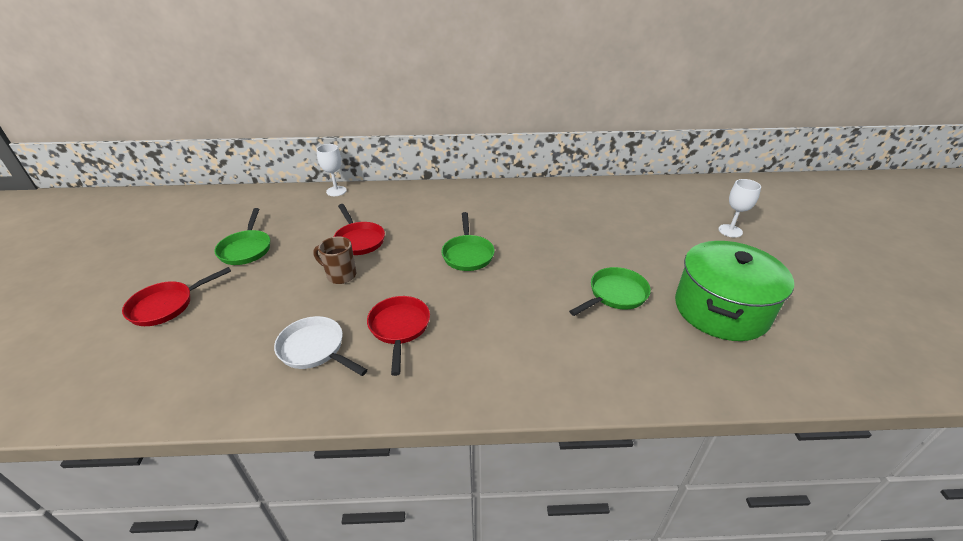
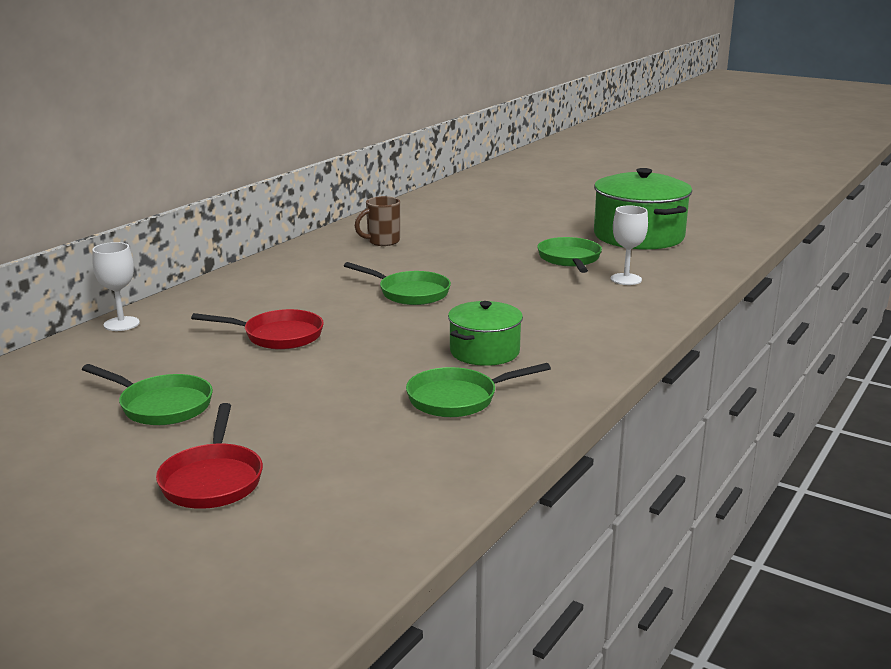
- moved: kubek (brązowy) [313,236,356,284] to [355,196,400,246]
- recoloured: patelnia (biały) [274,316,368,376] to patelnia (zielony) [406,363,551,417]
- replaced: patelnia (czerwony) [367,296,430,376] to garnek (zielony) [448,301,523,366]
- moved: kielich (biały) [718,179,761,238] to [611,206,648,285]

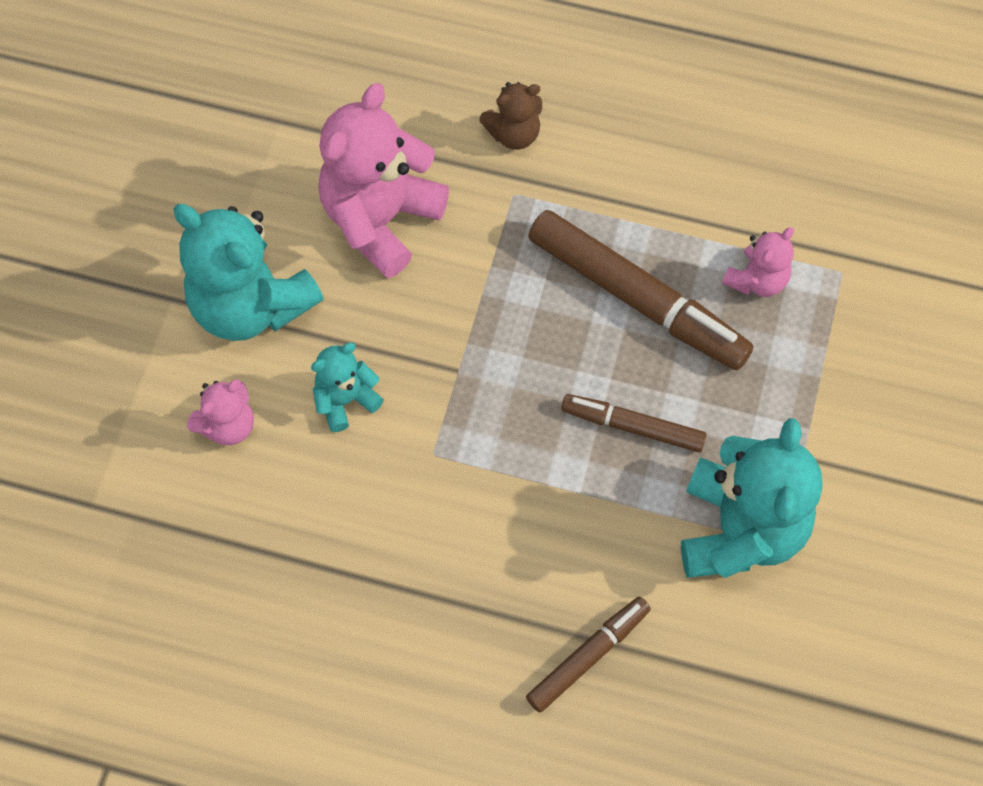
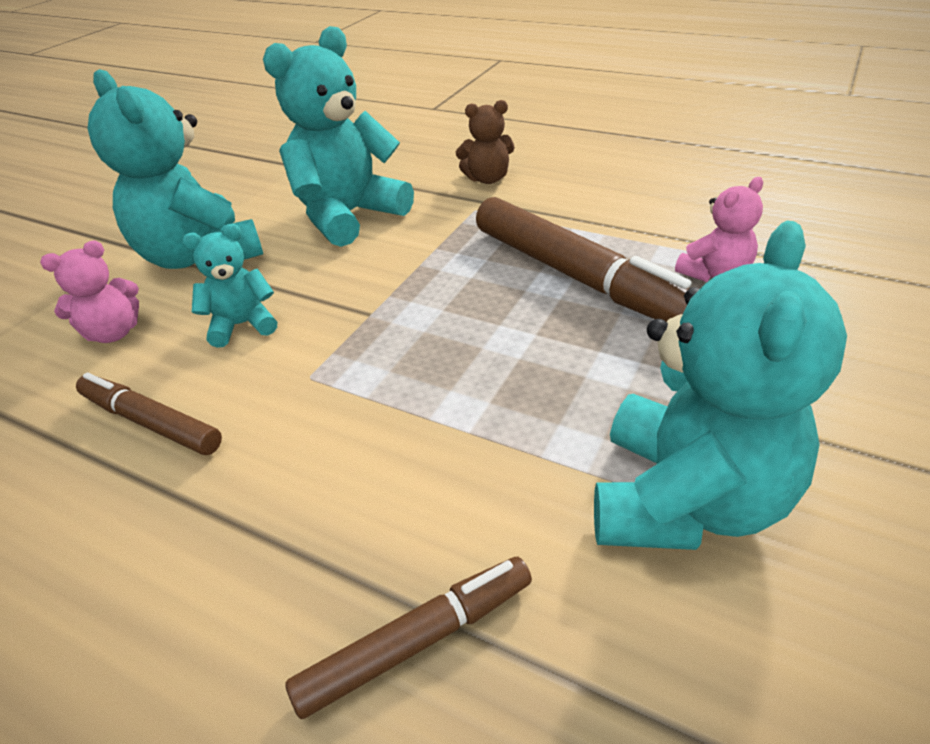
- moved: flamaster (brązowy) [561,394,706,452] to [76,373,222,455]
- recoloured: miś (różowy) [319,83,449,278] to miś (turkusowy) [263,26,414,247]

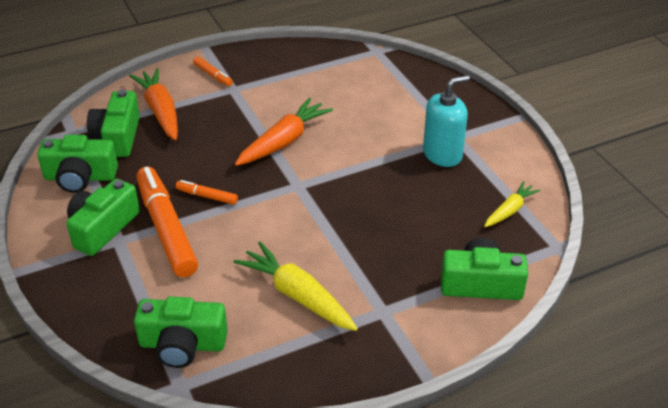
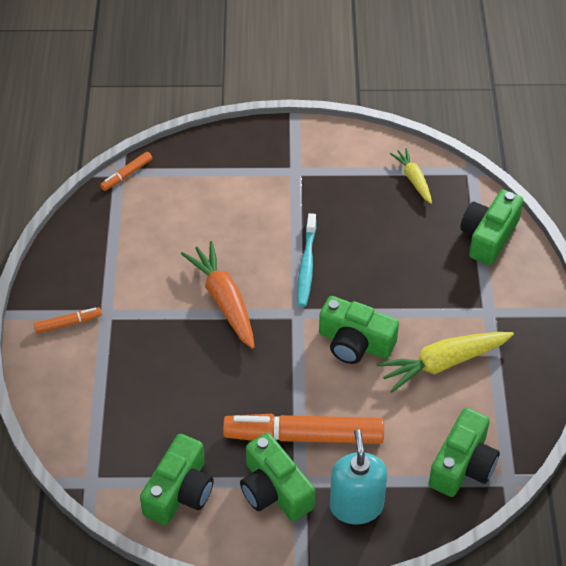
- moved: flamaster (pomarańczowy) [176,180,238,205] to [100,152,152,191]
- added: szczoteczka do zębów (turkusowy) [297,213,316,307]
- moved: aparat fotograficzny (zielony) [87,89,140,157] to [319,296,399,364]
- moved: dozownik mydła (turkusowy) [423,75,470,167] to [330,429,387,524]
- removed: marchewka (pomarańczowy) [129,68,178,140]

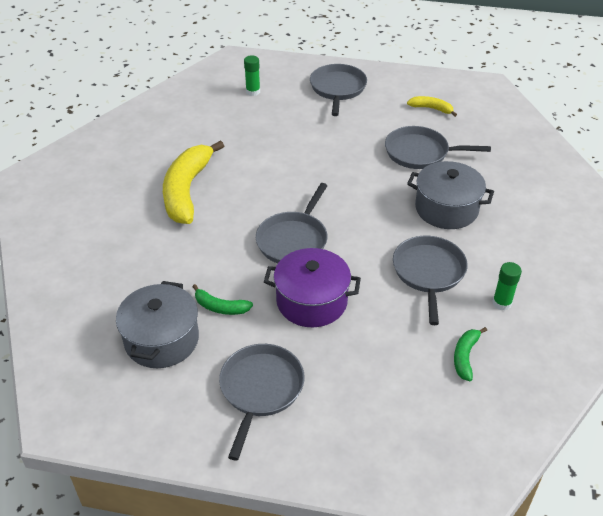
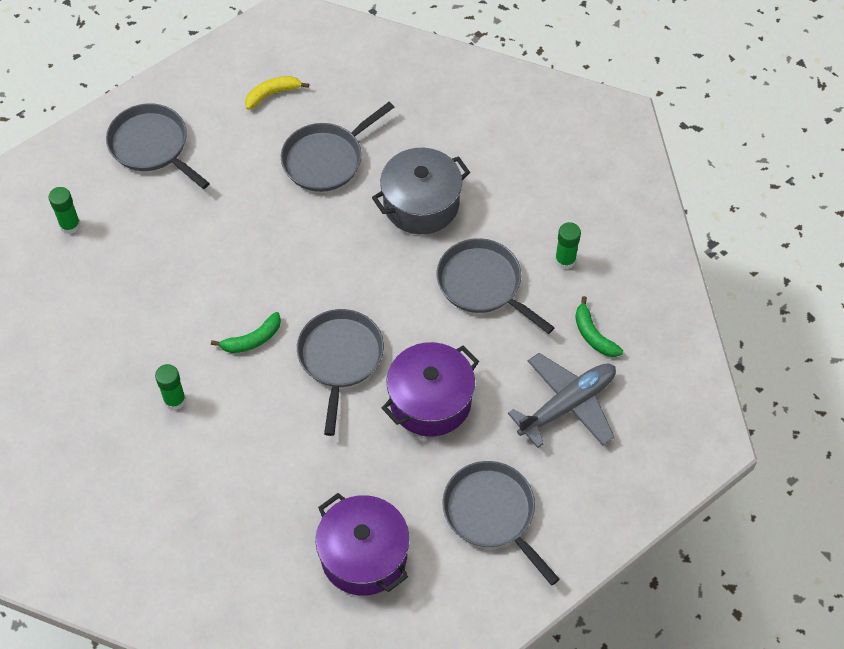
- replaced: banan (żółty) [163,140,224,224] to klej w sztyfcie (zielony) [155,364,186,410]
- moved: banan (zielony) [192,284,253,315] to [211,312,281,353]
- turned: patelnia (szary) [256,183,328,263] = [297,309,384,436] 150 degrees counterclockwise
- recoloured: garnek (szary) [116,281,199,368] to garnek (fioletowy) [316,493,409,596]
- added: samolot (szary) [508,353,616,448]

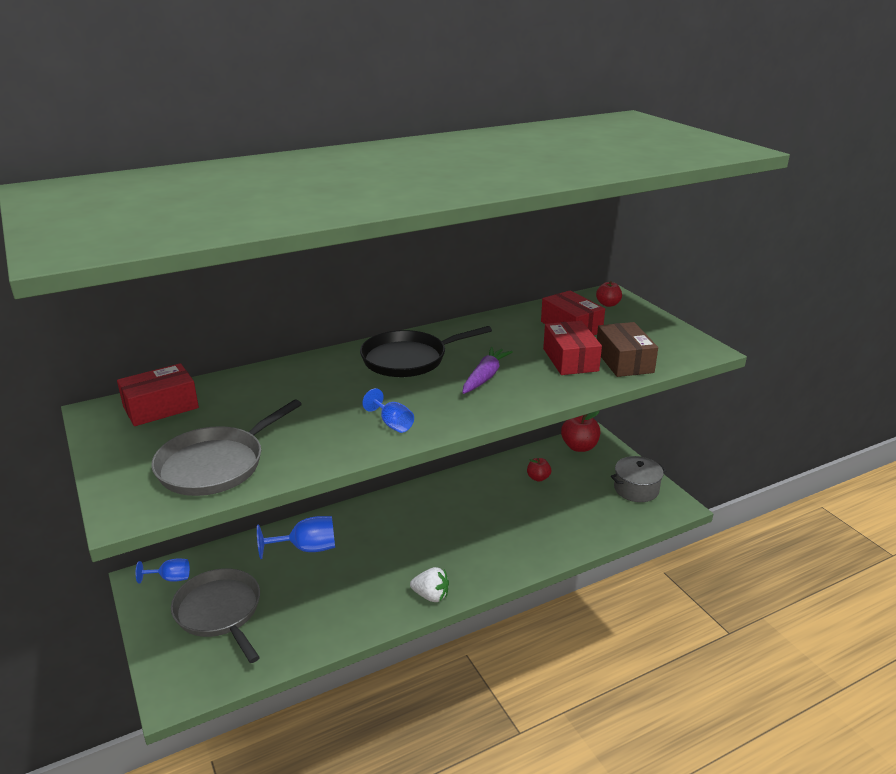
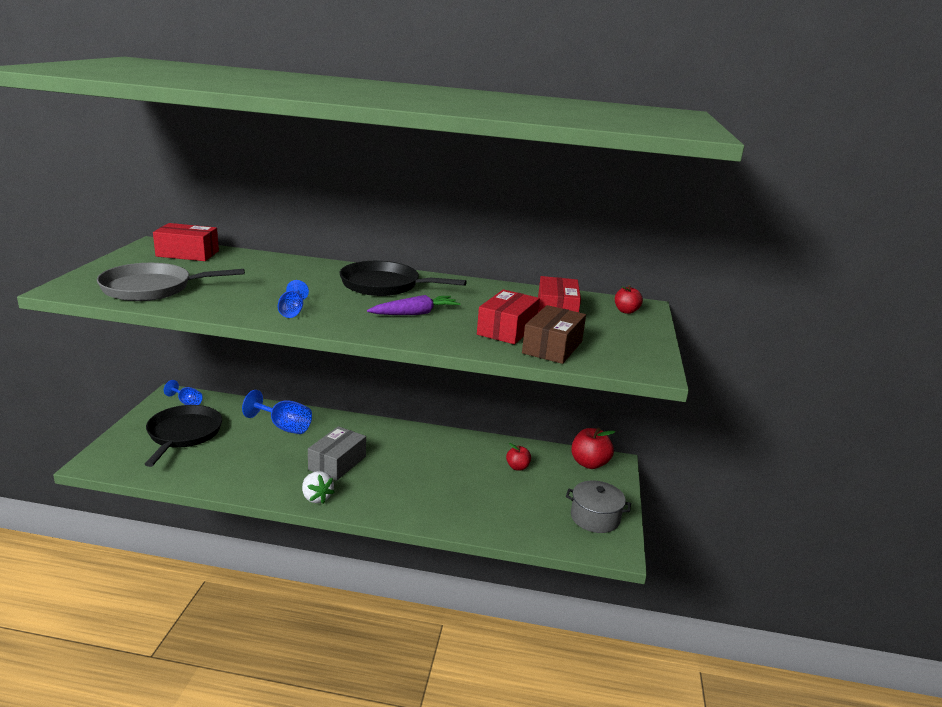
- recoloured: patelnia (szary) [171,568,260,663] to patelnia (czarny) [145,405,222,467]
- added: pudełko (szary) [308,426,366,481]

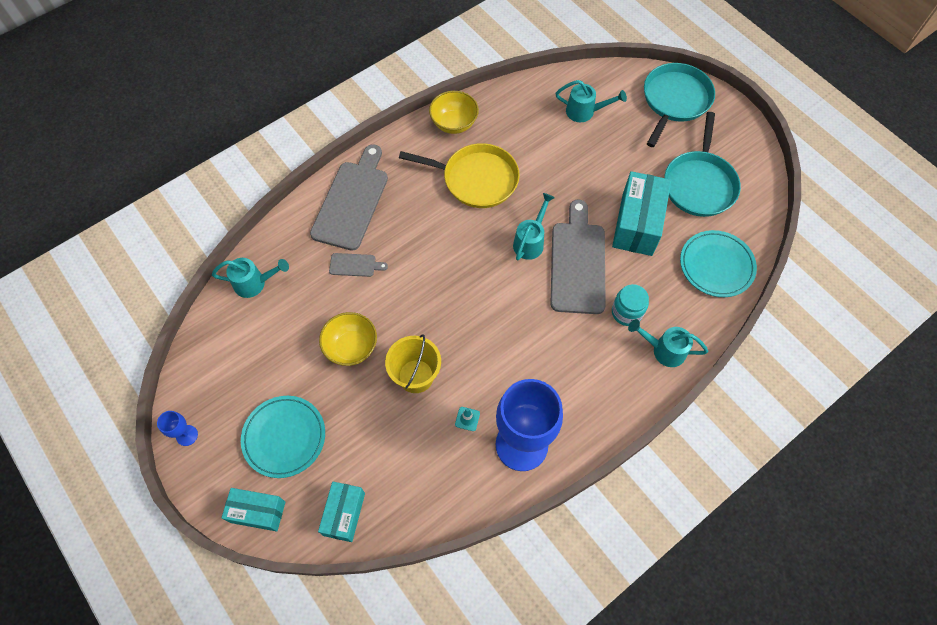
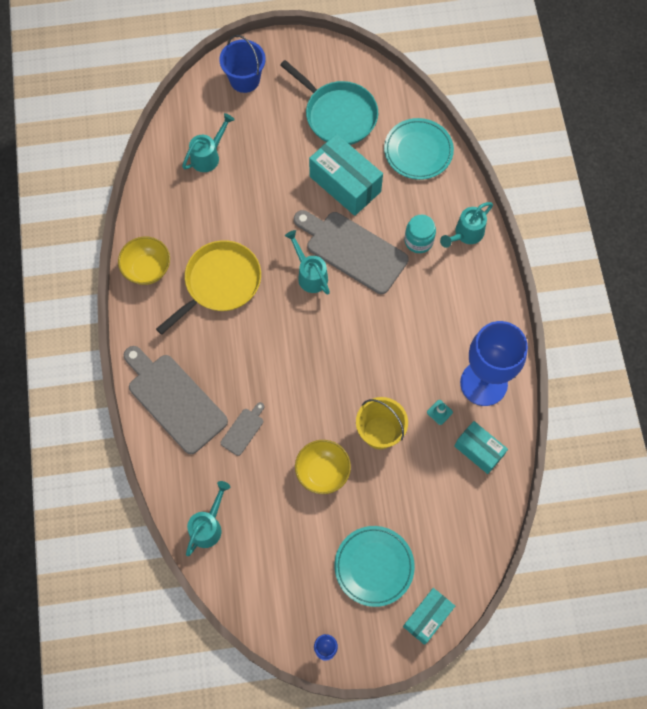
- replaced: patelnia (turkusowy) [644,63,715,147] to wiadro (niebieski) [219,35,265,93]
- moved: pudełko (turkusowy) [318,482,365,542] to [454,421,508,474]

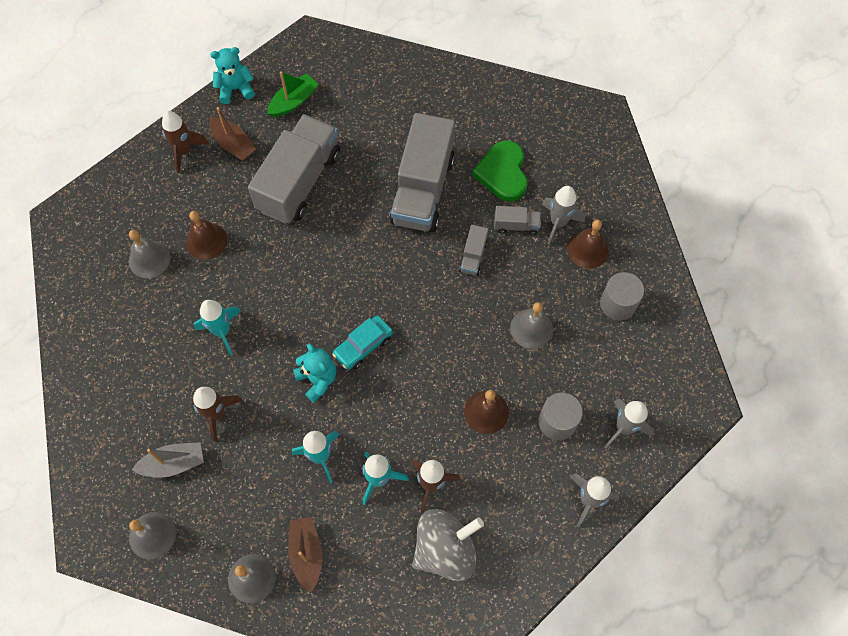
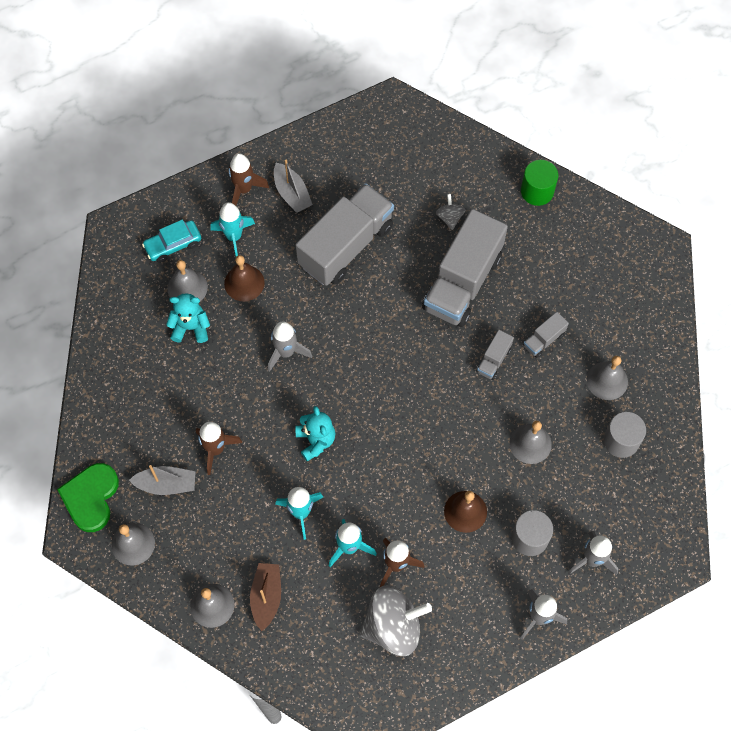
- moved: serce (zielony) [472,140,528,202] to [57,463,119,532]
- moved: samochód (turkusowy) [332,315,393,370] to [142,220,201,263]
- moved: miś (turkusowy) [210,47,255,104] to [166,293,210,343]
- moved: rakieta (turkusowy) [194,300,241,355] to [210,202,255,257]
- moved: rakieta (szary) [542,186,585,245] to [268,321,312,372]
- recoloured: łódka (brązowy) [209,107,256,161] to łódka (szary) [274,159,313,213]
- added: bączek (szary) [436,194,465,230]
- added: walec (zielony) [521,160,558,206]
- turned: ciężarówka (szary) [494,206,541,235] = [523,312,569,358] 120 degrees clockwise
- recoloured: dzwonek (brązowy) [567,220,609,268] to dzwonek (szary) [587,356,628,400]
- removed: łódka (zielony) [267,71,318,117]

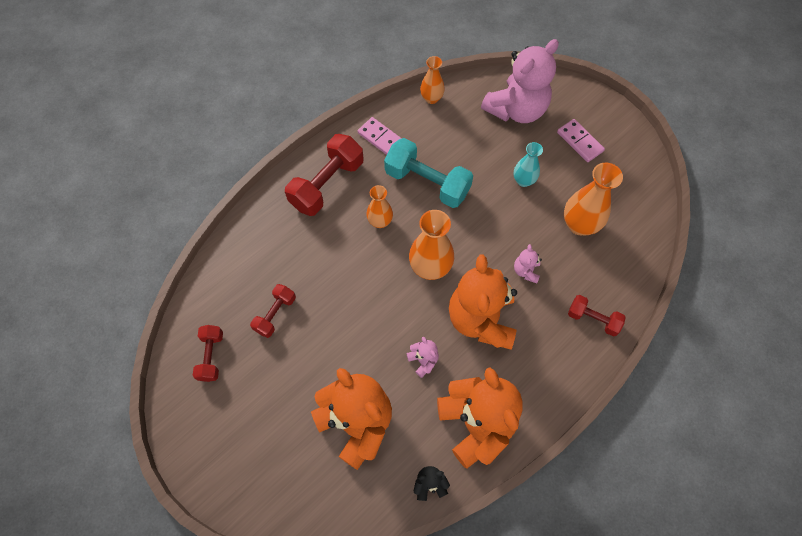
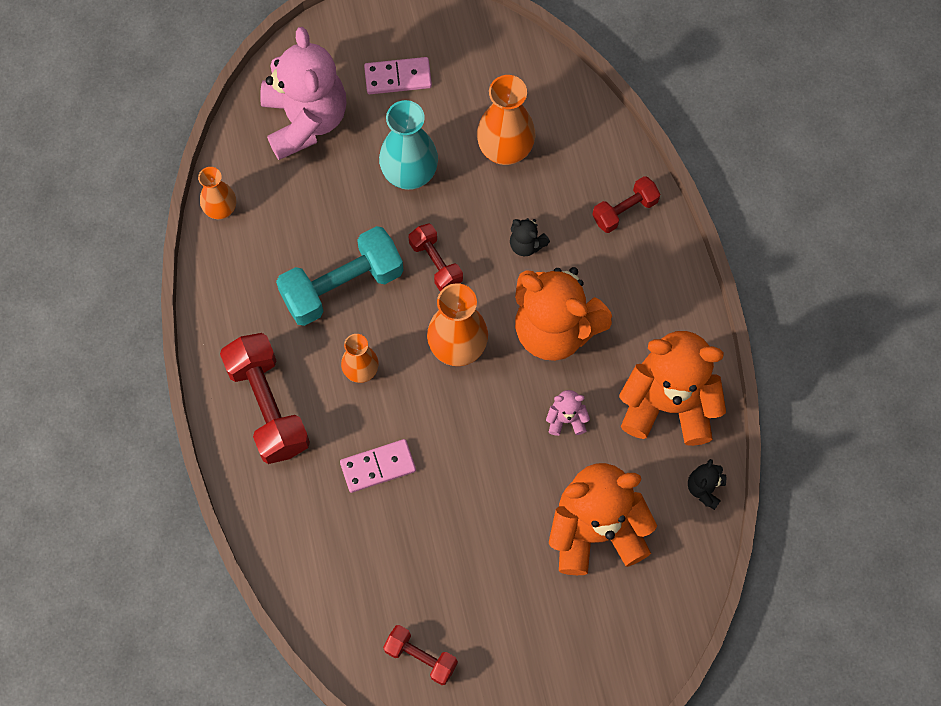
- moved: kostka domina (różowy) [358,117,402,155] to [340,439,416,493]
- resized: wazon (turkusowy) [514,142,543,187] = [379,100,438,190] x1.63
- moved: hantel (czerwony) [250,284,296,338] to [409,223,463,291]
- recoloured: miś (różowy) [514,244,542,284] to miś (czarny) [510,218,550,256]

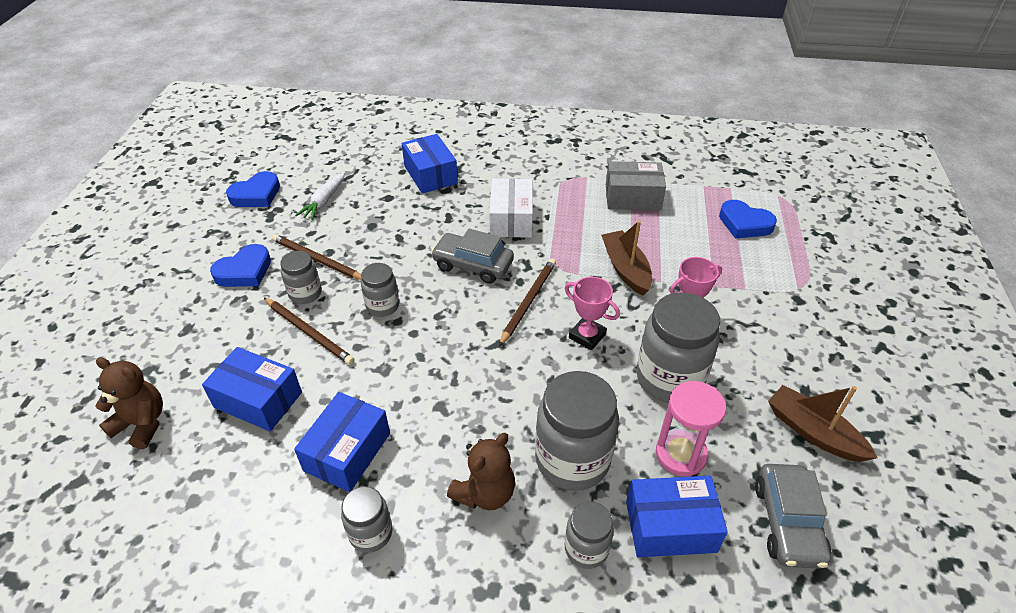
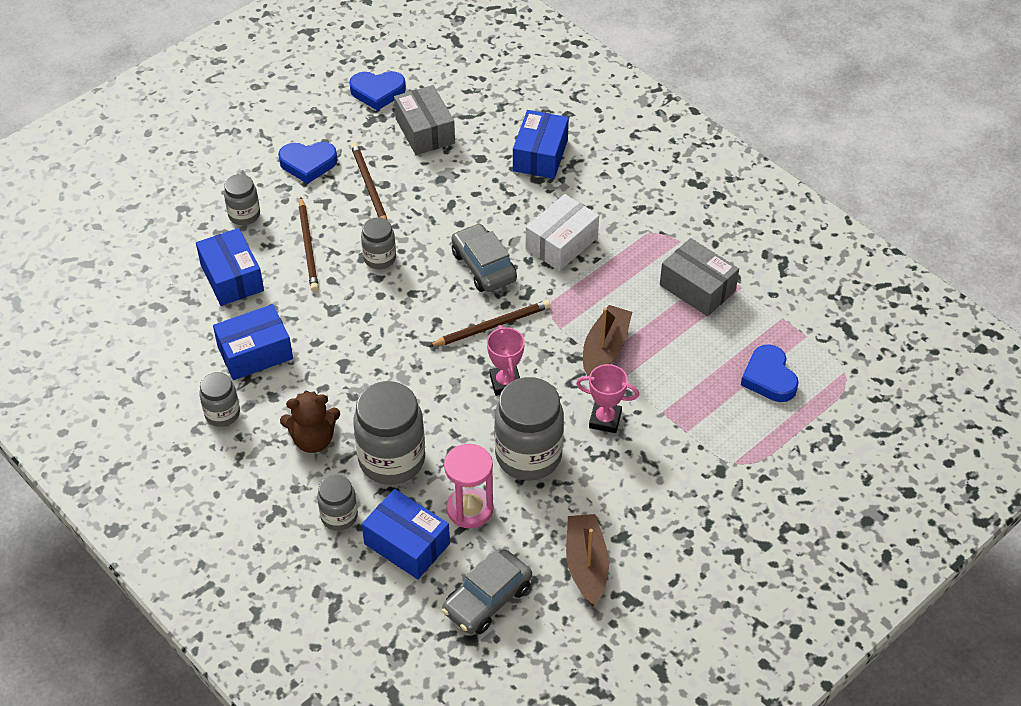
- moved: słoik (szary) [280,251,322,304] to [224,174,260,225]
- replaced: marchewka (biały) [295,172,345,220] to pudełko (szary) [394,85,455,155]
- removed: miś (brązowy) [95,357,163,449]

